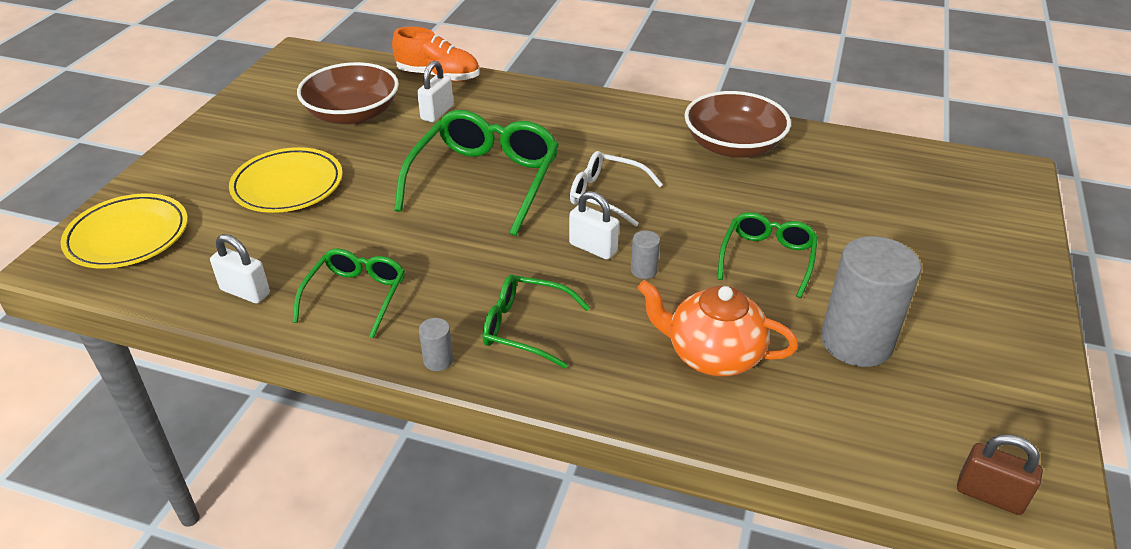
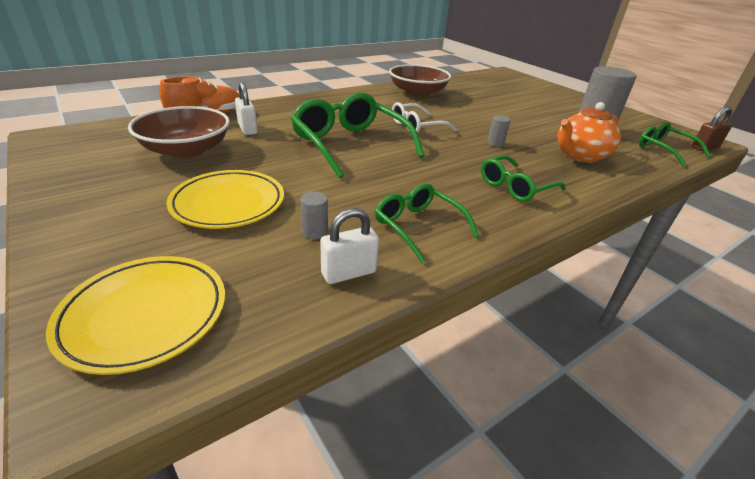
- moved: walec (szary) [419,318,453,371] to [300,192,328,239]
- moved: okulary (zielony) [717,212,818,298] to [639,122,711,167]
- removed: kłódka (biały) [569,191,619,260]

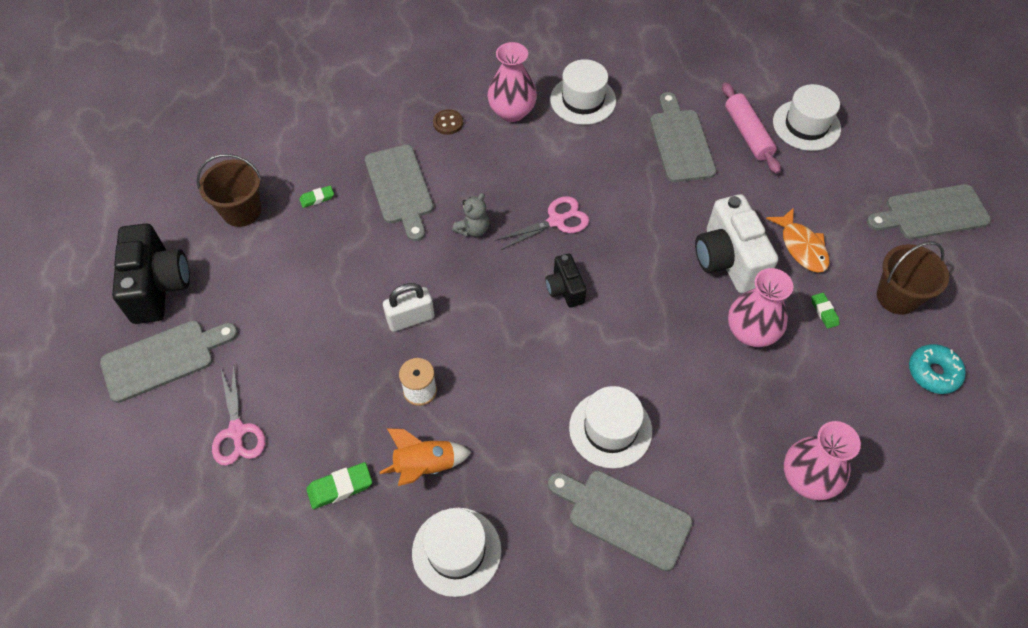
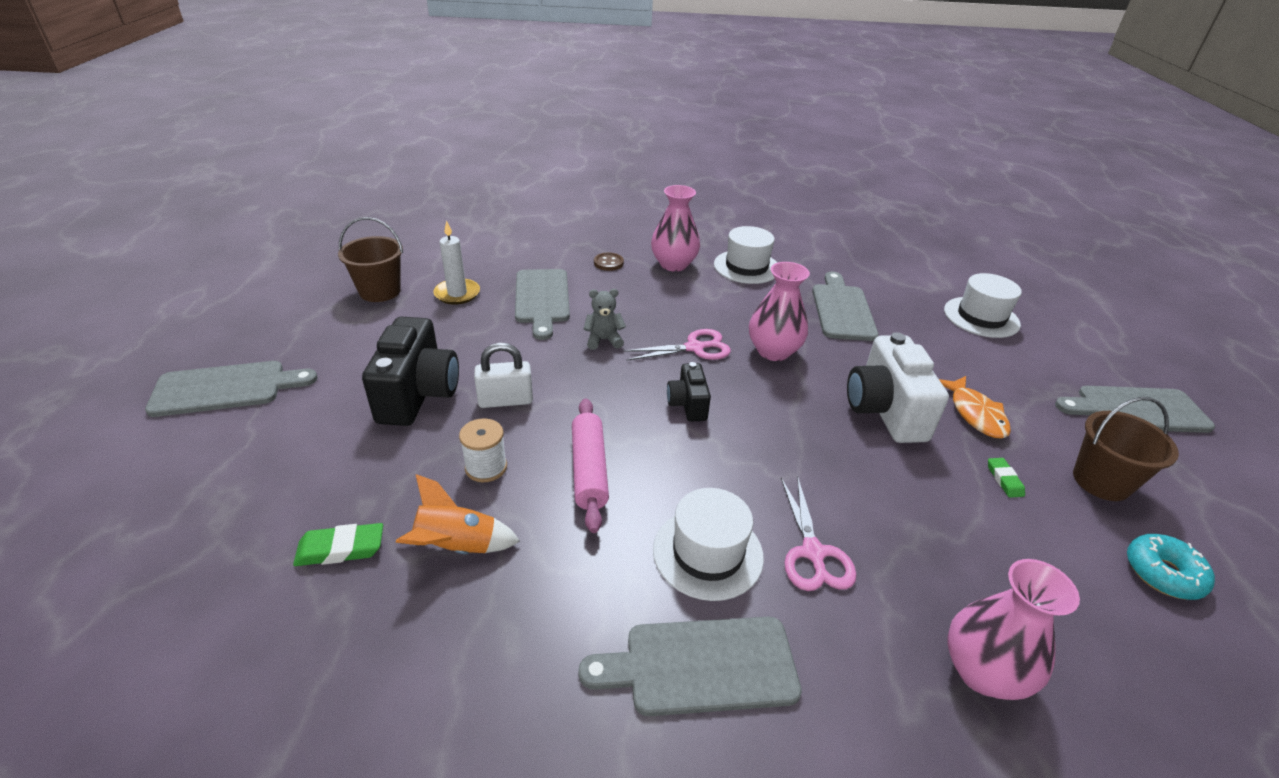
- moved: aparat fotograficzny (czarny) [112,223,190,324] to [362,317,459,426]
- replaced: gumka do mazania (zielony) [299,186,334,208] to świeca (biały) [433,220,480,305]
- moved: wałek do ciasta (różowy) [722,82,781,174] to [572,398,609,533]
- turned: deska do krojenia (szary) [548,471,693,571] = [578,617,802,716] 45 degrees counterclockwise
- turned: miś (szary) [452,193,489,237] = [584,289,626,350] 150 degrees counterclockwise
- moved: wazon (różowy) [728,268,793,347] to [749,262,810,361]
- moved: nożyczki (różowy) [212,364,265,465] to [781,476,857,591]
- removed: kapelusz (biały) [412,508,501,597]

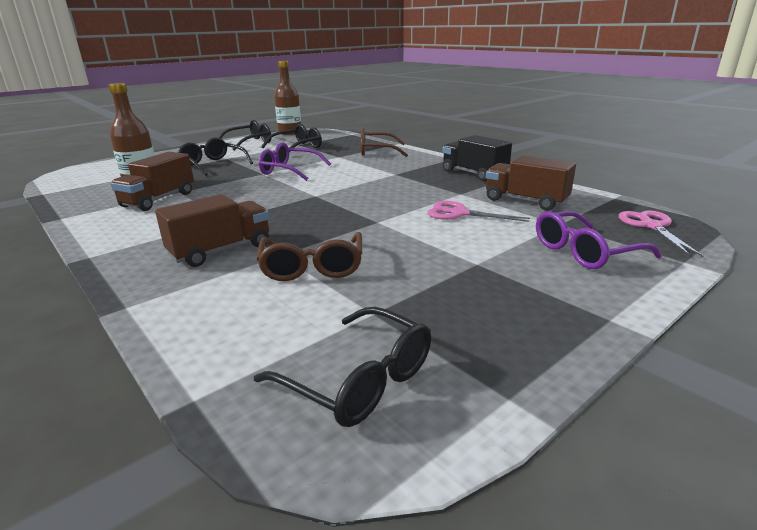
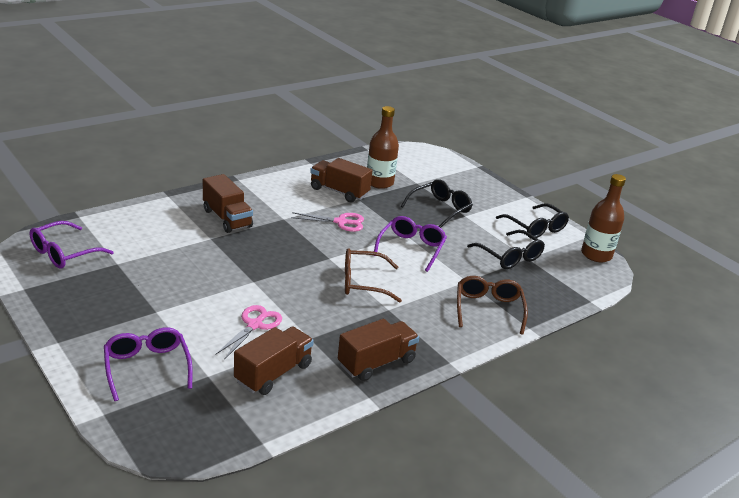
- recoloured: okulary (czarny) [254,307,431,427] to okulary (fioletowy) [30,221,114,269]
- moved: nożyczki (różowy) [619,210,703,257] to [291,212,364,232]
- recoloured: ciężarówka (czarny) [443,135,512,181] to ciężarówka (brązowy) [338,319,419,381]
- moved: okulary (brązowy) [257,232,362,281] to [345,248,402,303]

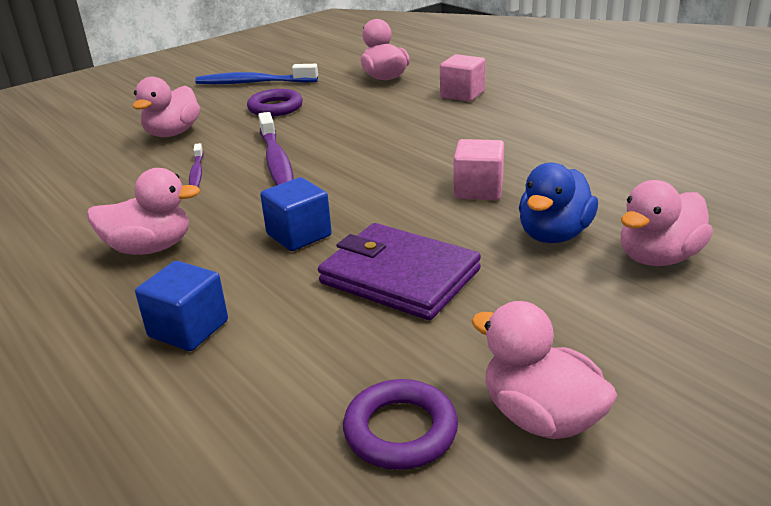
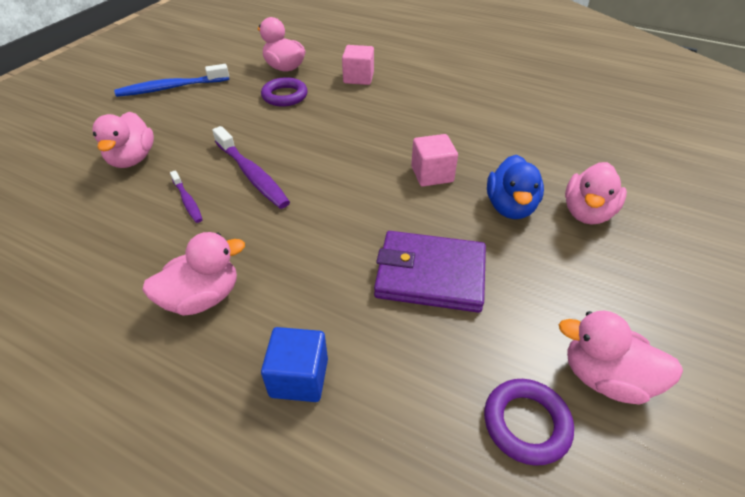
- moved: pierścień (fioletowy) [247,89,303,117] to [261,77,308,107]
- removed: sześcian (niebieski) [260,177,332,251]

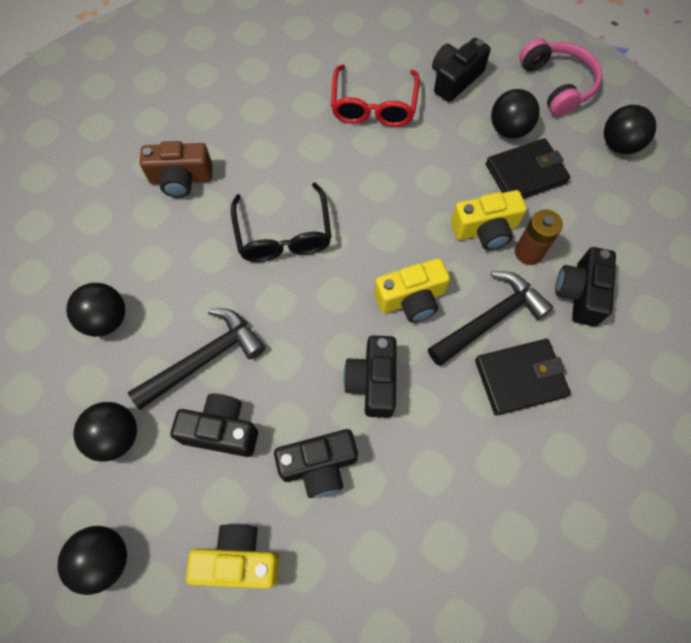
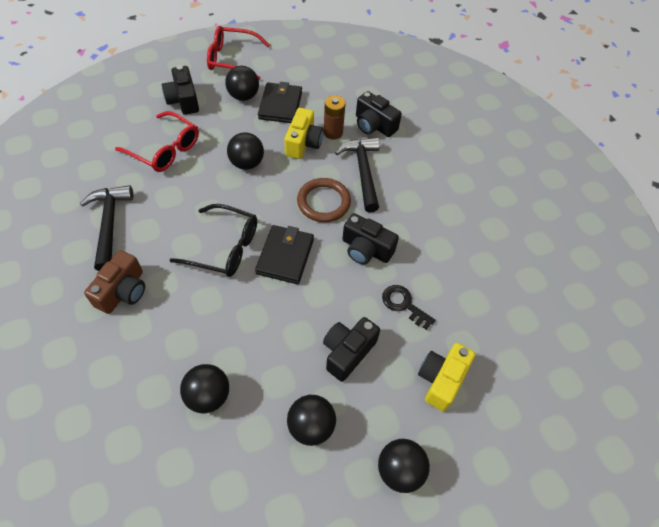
- moved: młotek (czarny) [128,309,265,410] to [80,185,133,271]
- replaced: słuchawki (różowy) [519,38,602,116] to okulary (czerwony) [207,26,270,80]
- moved: piłka (czarny) [604,105,656,154] to [227,132,264,170]
- moved: portfel (czarny) [475,339,571,416] to [255,225,314,284]
- replaced: aparat fotograficzny (żółty) [374,258,450,322] to pierścień (brązowy) [297,178,351,222]
- replaced: aparat fotograficzny (czarny) [274,429,358,498] to klucz (czarny) [382,285,436,330]

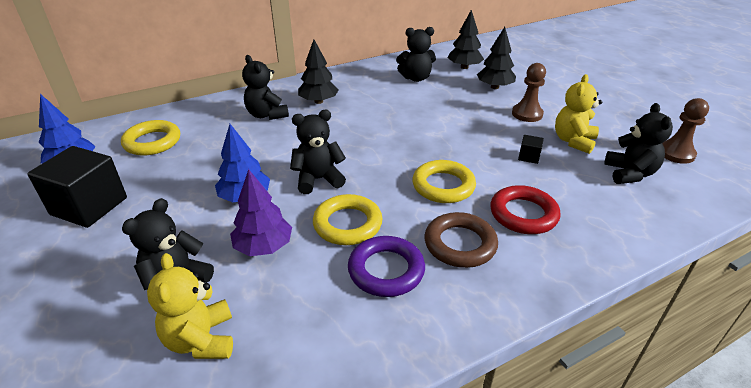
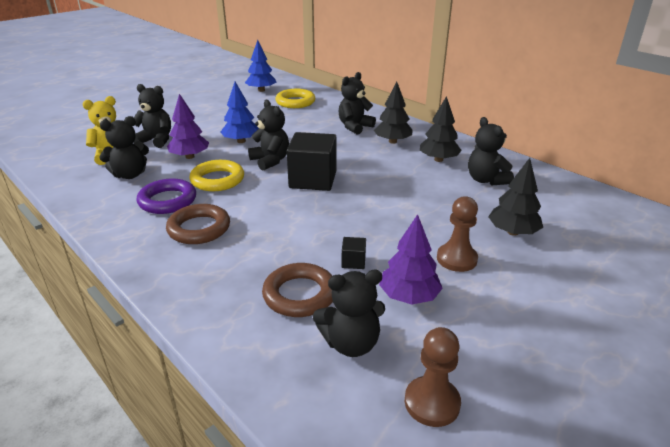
- added: miś (czarny) [99,116,149,179]
- added: pierścień (brązowy) [262,263,333,317]
- moved: sześcian (czarny) [28,146,127,228] to [287,132,336,191]
- replaced: miś (żółty) [555,74,602,154] to drzewko (fioletowy) [379,214,443,304]
- moved: drzewko (czarny) [448,10,484,69] to [420,96,462,162]
- removed: pierścień (żółty) [412,160,476,203]
- removed: pierścień (czerwony) [490,185,561,234]

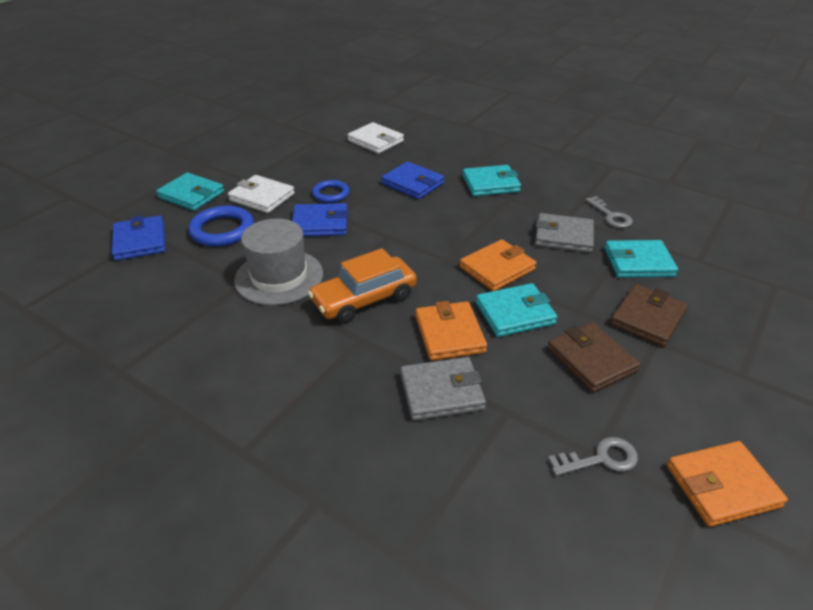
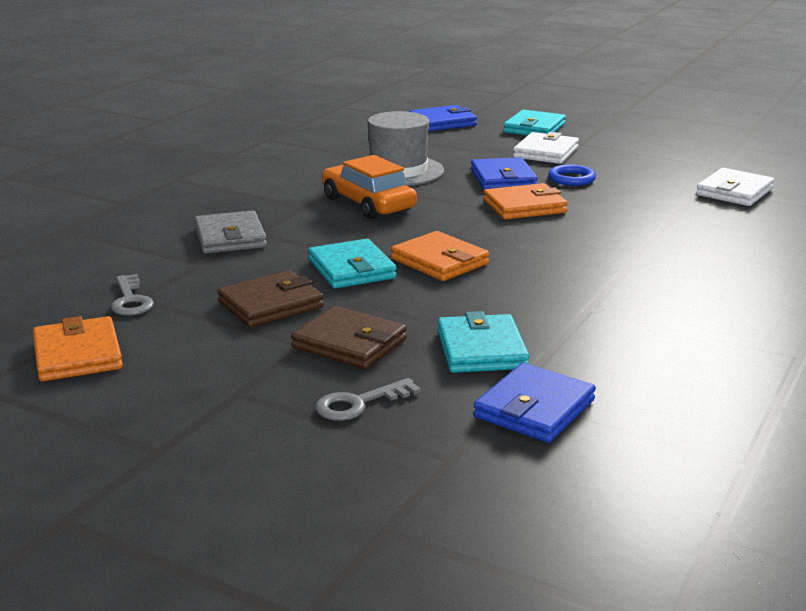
- moved: klucz (szary) [585,196,633,228] to [316,378,421,421]
- moved: portfel (niebieski) [381,162,444,199] to [473,363,596,443]
- moved: portfel (pomarańczowy) [415,301,487,361] to [483,183,568,220]
- removed: pierścień (niebieski) [188,206,254,246]
- removed: portfel (turkusowy) [463,165,521,196]
- removed: portfel (szary) [535,213,594,253]

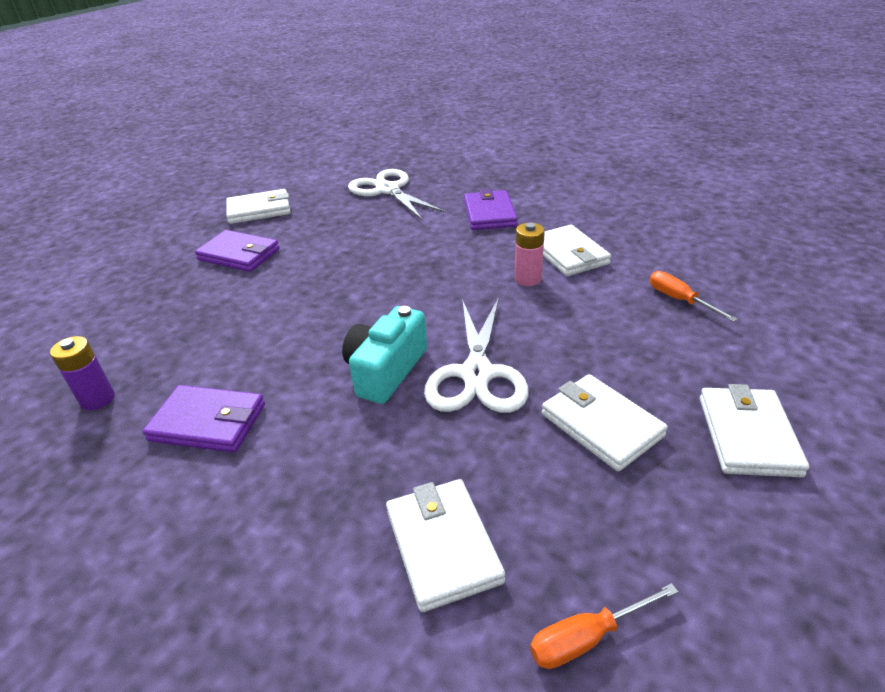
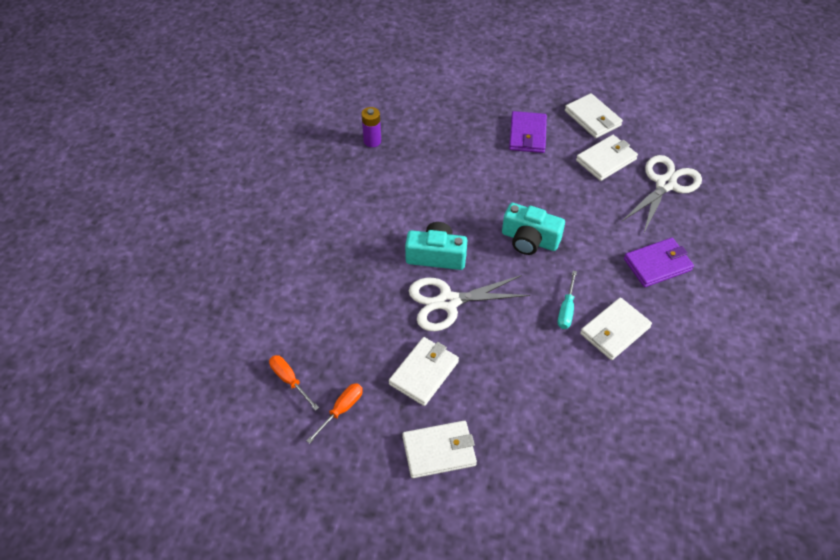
- moved: śrubokręt (pomarańczowy) [650,271,738,322] to [306,383,363,444]
- added: aparat fotograficzny (turkusowy) [502,203,565,255]
- replaced: bateria (różowy) [515,223,545,286] to śrubokręt (turkusowy) [558,271,577,329]
- moved: portfel (biały) [386,479,505,612] to [576,135,638,181]
- removed: portfel (fioletowy) [142,385,265,453]

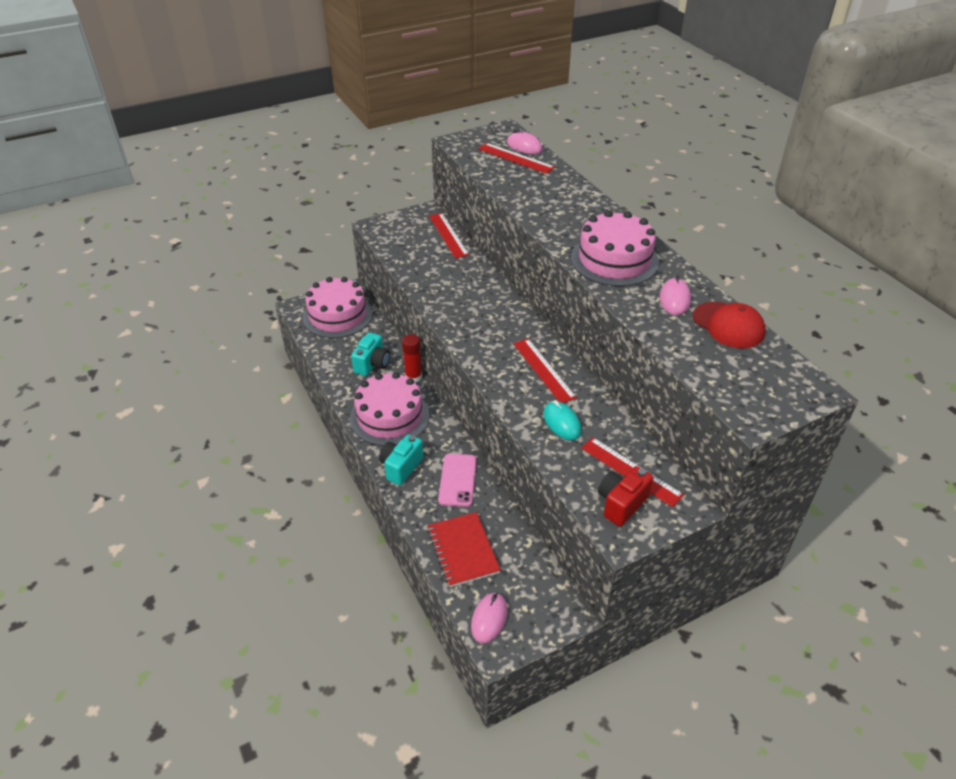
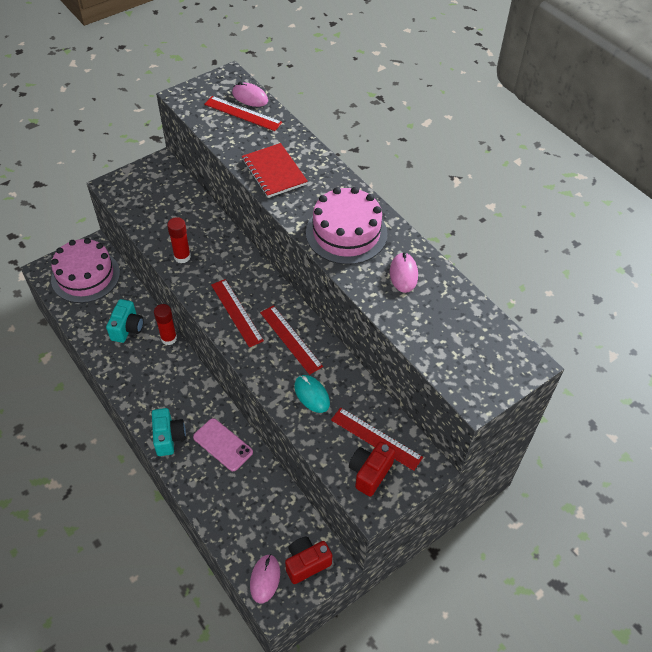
- turned: aparat fotograficzny (turkusowy) [379,434,423,485] = [152,408,186,456] 150 degrees clockwise
- added: klej w sztyfcie (czerwony) [167,217,191,263]
- turned: telefon (różowy) [438,454,477,507] = [193,418,253,471] 45 degrees counterclockwise
- moved: linijka (czerwony) [429,213,469,258] to [211,279,264,347]
- moved: zeszyt (czerwony) [427,512,501,587] to [242,143,308,198]
- added: aparat fotograficzny (czerwony) [285,537,332,584]
- removed: tort (różowy) [350,372,429,446]
- removed: czapka (czerwony) [693,302,765,348]

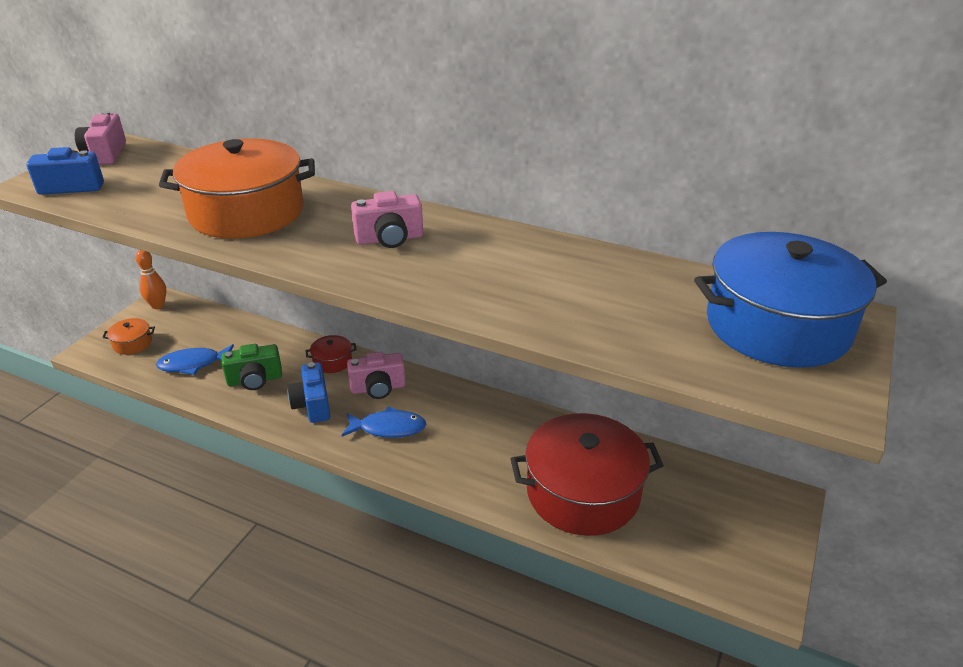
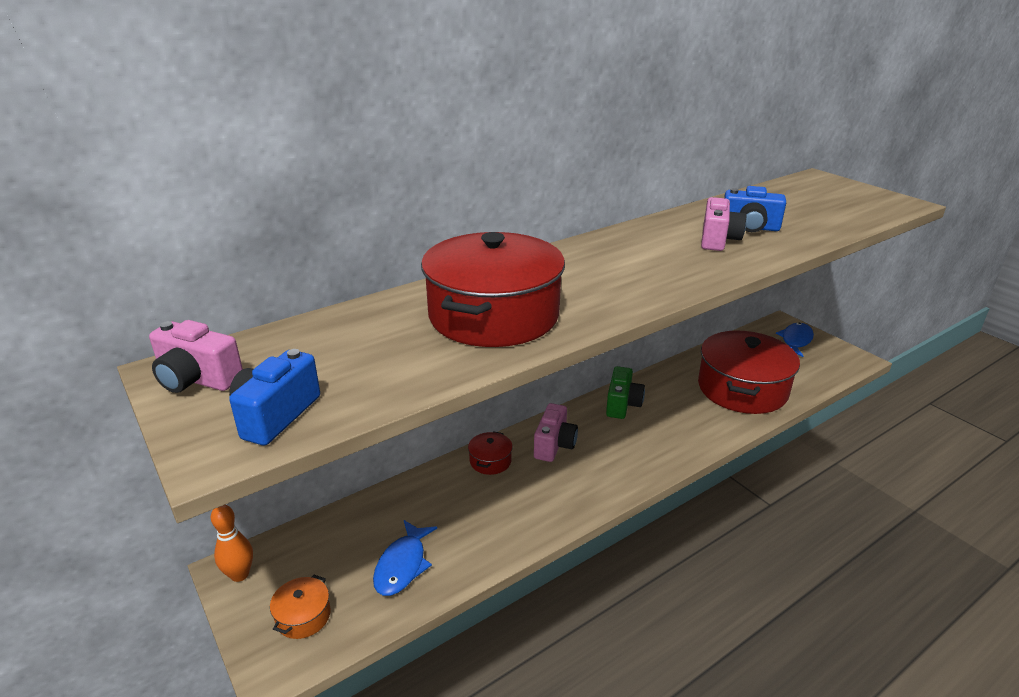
- recoloured: garnek (pomarańczowy) [159,139,315,239] to garnek (czerwony) [421,232,565,347]
- moved: aparat fotograficzny (zielony) [222,344,282,390] to [606,366,645,419]
- moved: aparat fotograficzny (różowy) [351,191,423,248] to [701,197,746,251]
- moved: aparat fotograficzny (niebieski) [287,362,330,423] to [724,186,786,232]
- moved: ryba (niebieski) [341,406,426,438] to [776,323,814,357]
- removed: garnek (niebieski) [694,232,887,368]

